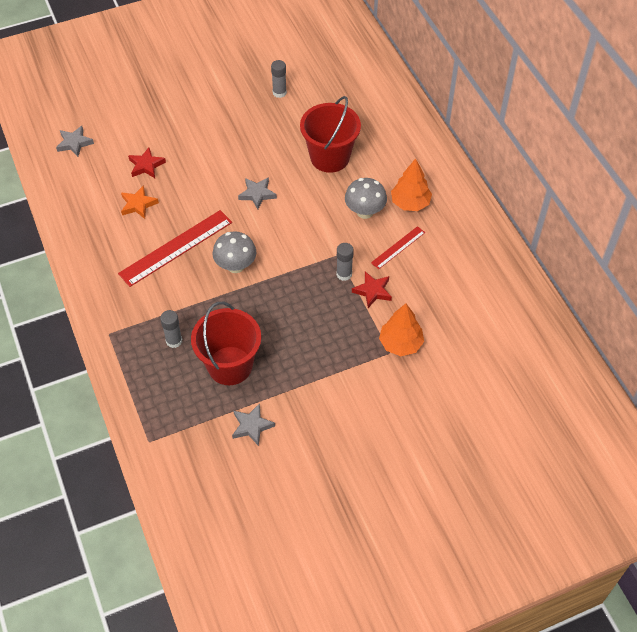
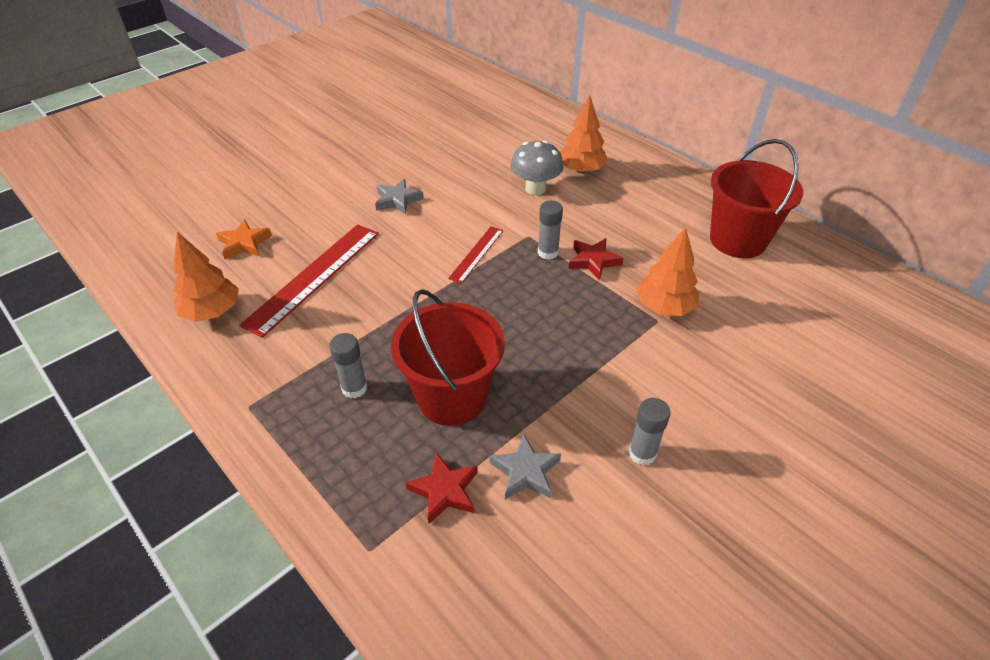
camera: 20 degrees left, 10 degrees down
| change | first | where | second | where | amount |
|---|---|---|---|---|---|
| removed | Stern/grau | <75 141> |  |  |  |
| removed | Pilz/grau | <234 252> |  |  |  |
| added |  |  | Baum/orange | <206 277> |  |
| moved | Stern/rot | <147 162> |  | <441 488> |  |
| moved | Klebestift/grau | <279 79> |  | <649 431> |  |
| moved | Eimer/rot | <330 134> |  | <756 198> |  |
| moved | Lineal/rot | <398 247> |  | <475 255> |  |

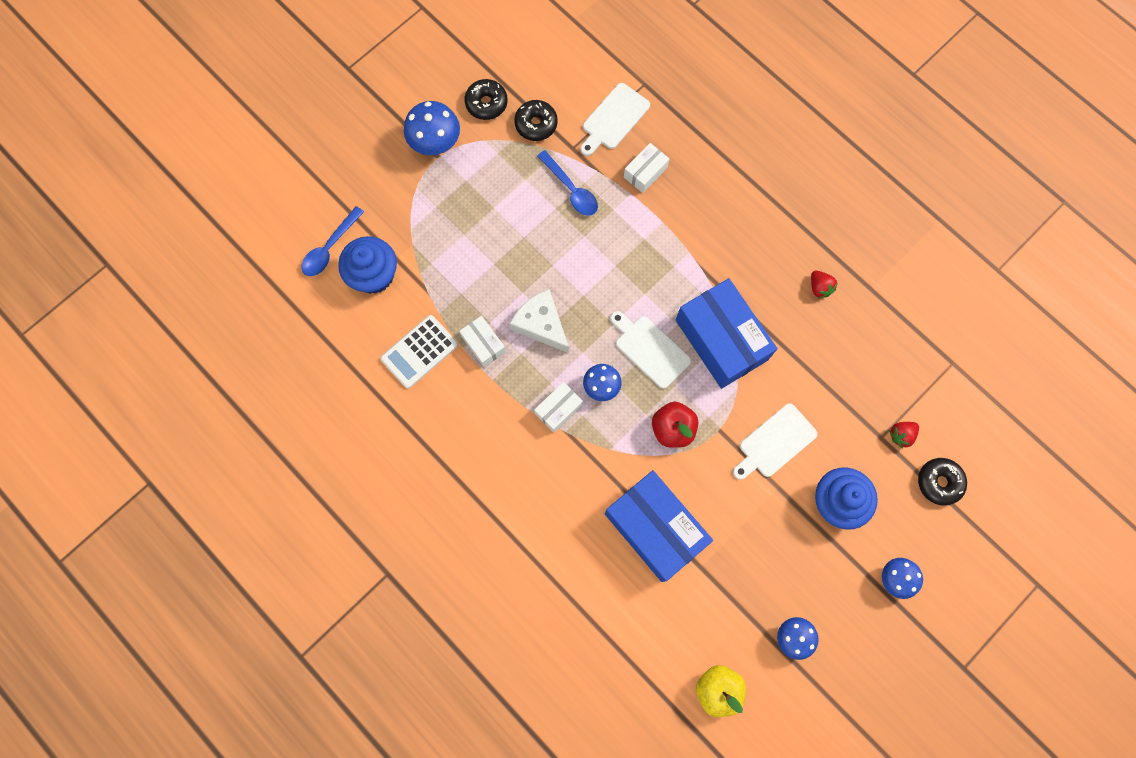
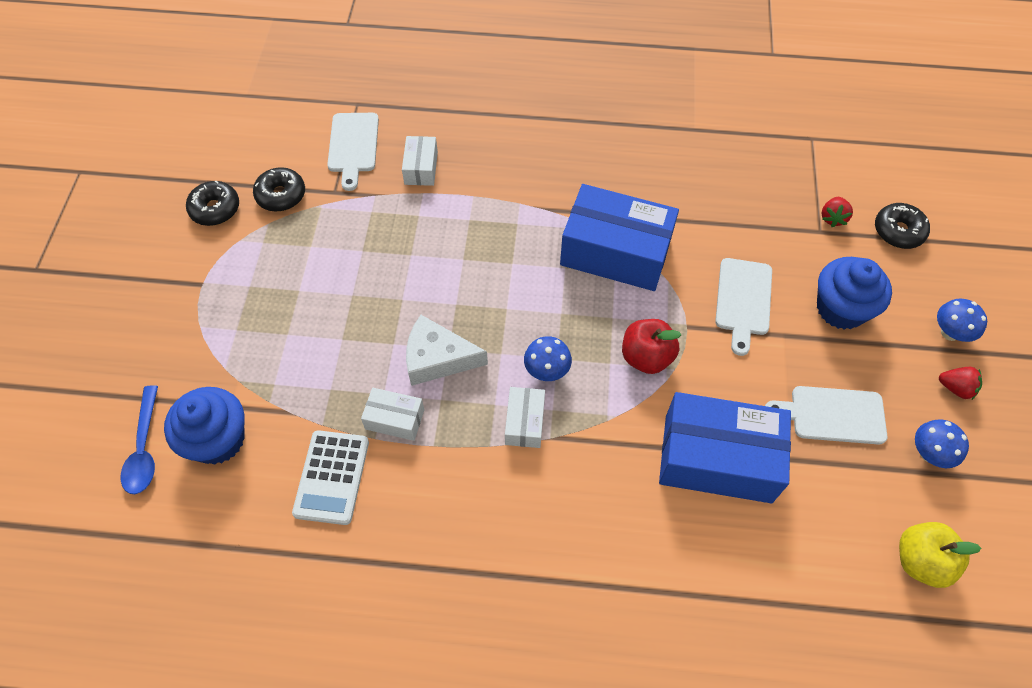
camera: 40 degrees left, 15 degrees down
| change | first | where | second | where | amount |
|---|---|---|---|---|---|
| removed | Pilz/blau | <432 128> |  |  |  |
| removed | Löffel/blau | <567 183> |  |  |  |
| moved | Schneidebrett/weiß | <650 350> |  | <826 415> |  |
| moved | Erdbeere/rot | <824 284> |  | <960 383> |  |

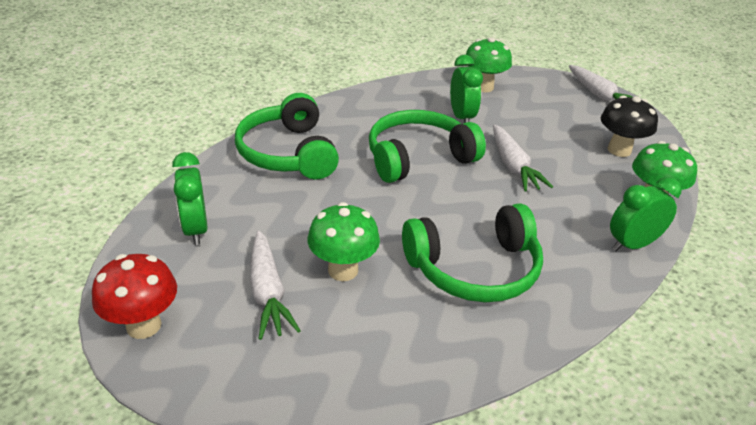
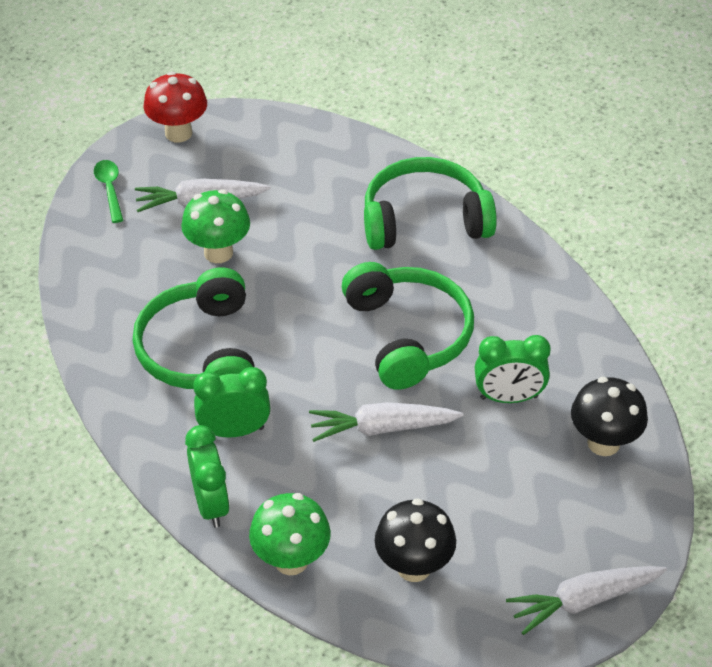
camera: 100 degrees right, 10 degrees up
| change | first | where | second | where | amount |
|---|---|---|---|---|---|
| added |  |  | Löffel/grün | <108 191> |  |
| moved | Wecker/grün | <190 198> |  | <231 402> |  |
| recoloured | Pilz/grün | <489 64> | Pilz/schwarz | <609 416> |  |

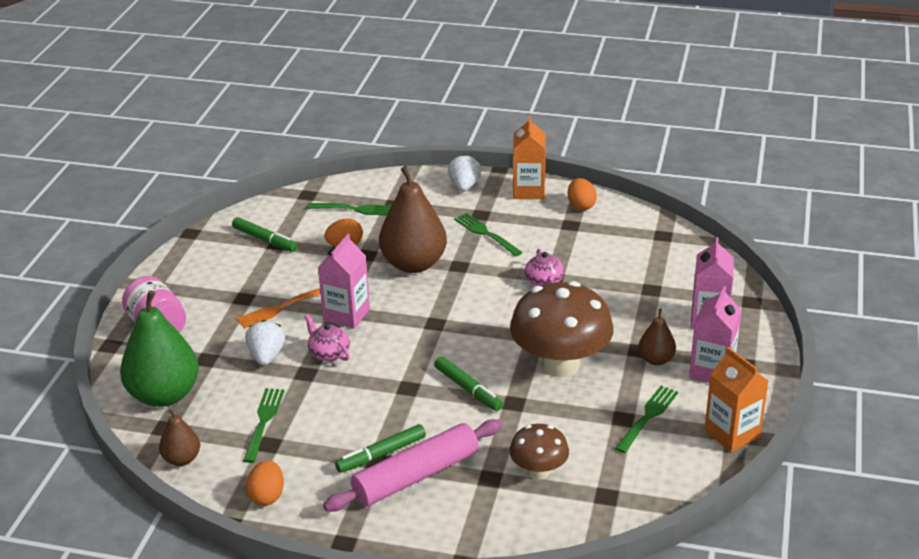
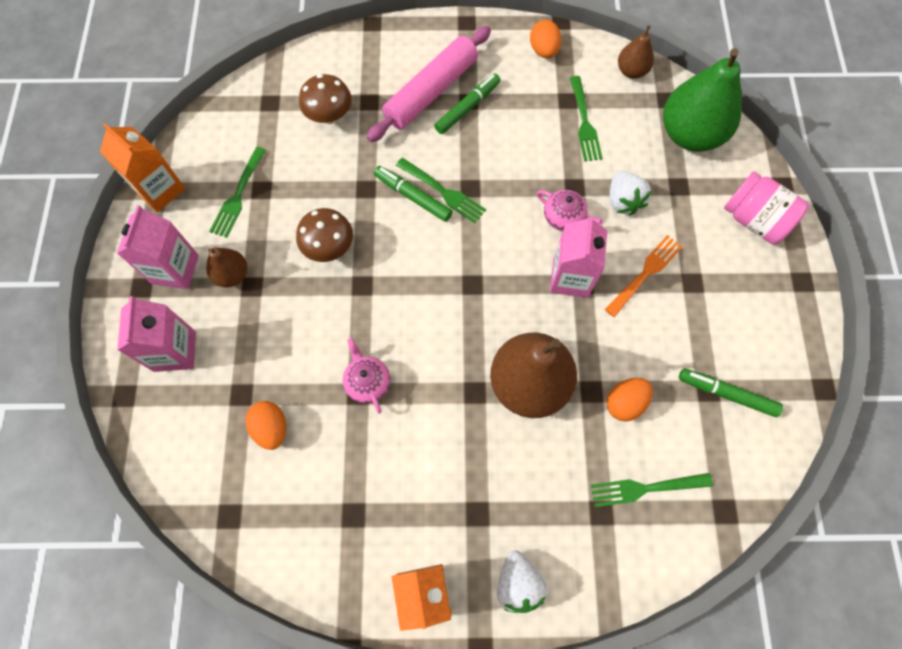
camera: 165 degrees right, 35 degrees up
| change | first | where | second | where | amount |
|---|---|---|---|---|---|
| moved | Gabel/grün | <488 235> |  | <441 190> |  |
| moved | Ei/orange | <582 194> |  | <265 425> |  |
| resized | Pilz/braun | <561 329> |  | <324 235> | x0.53 |

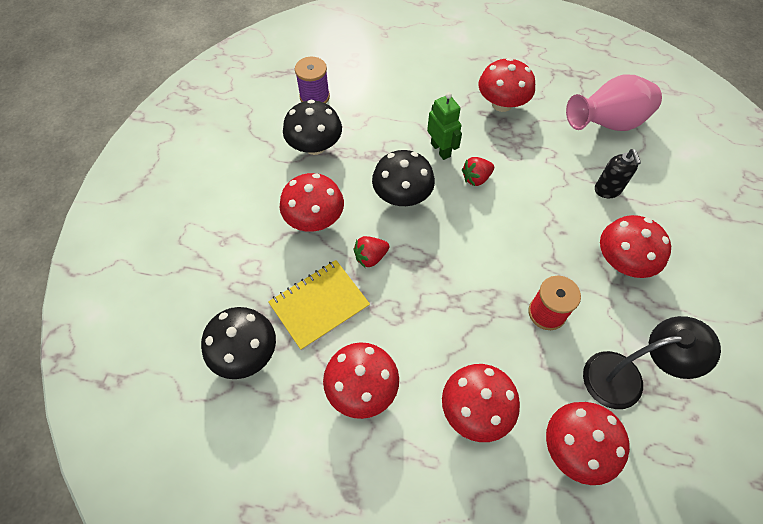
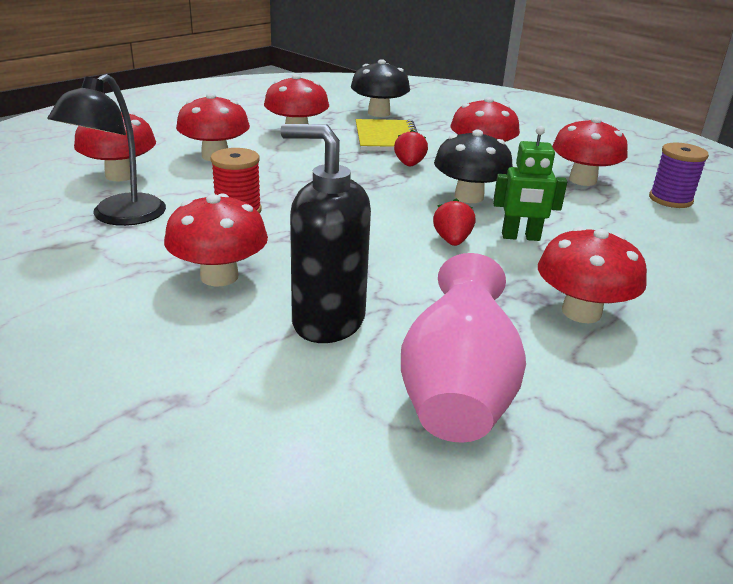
camera: 120 degrees right, 30 degrees down
| change | first | where | second | where | amount |
|---|---|---|---|---|---|
| recoloured | Pilz/schwarz | <312 127> | Pilz/rot | <590 151> |  |
| resized | Seifenspender/schwarz | <618 173> |  | <325 233> | x1.73 |

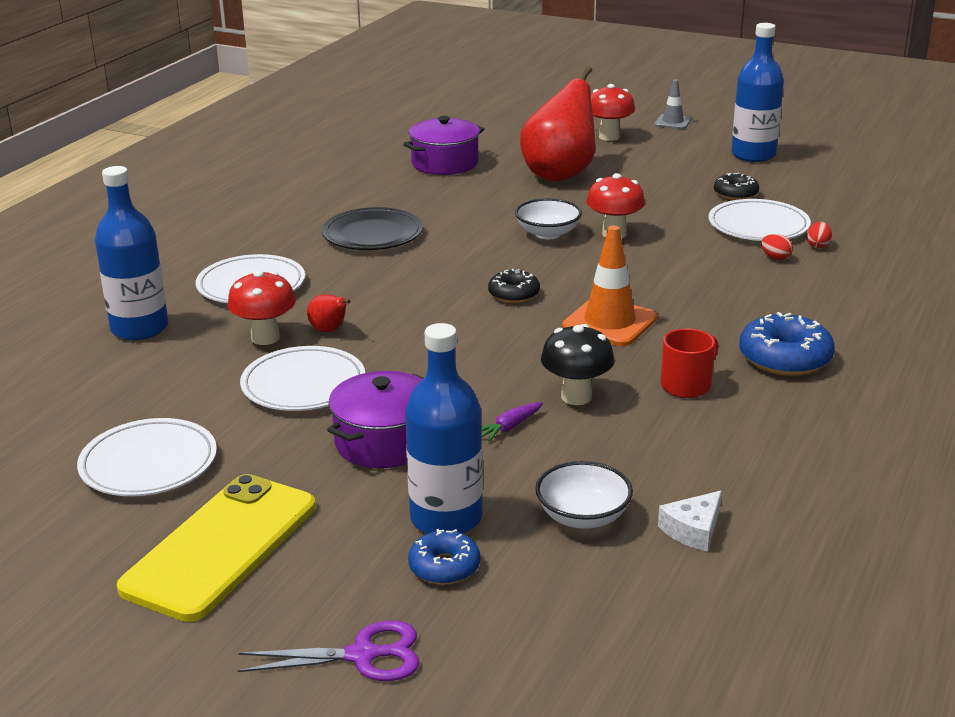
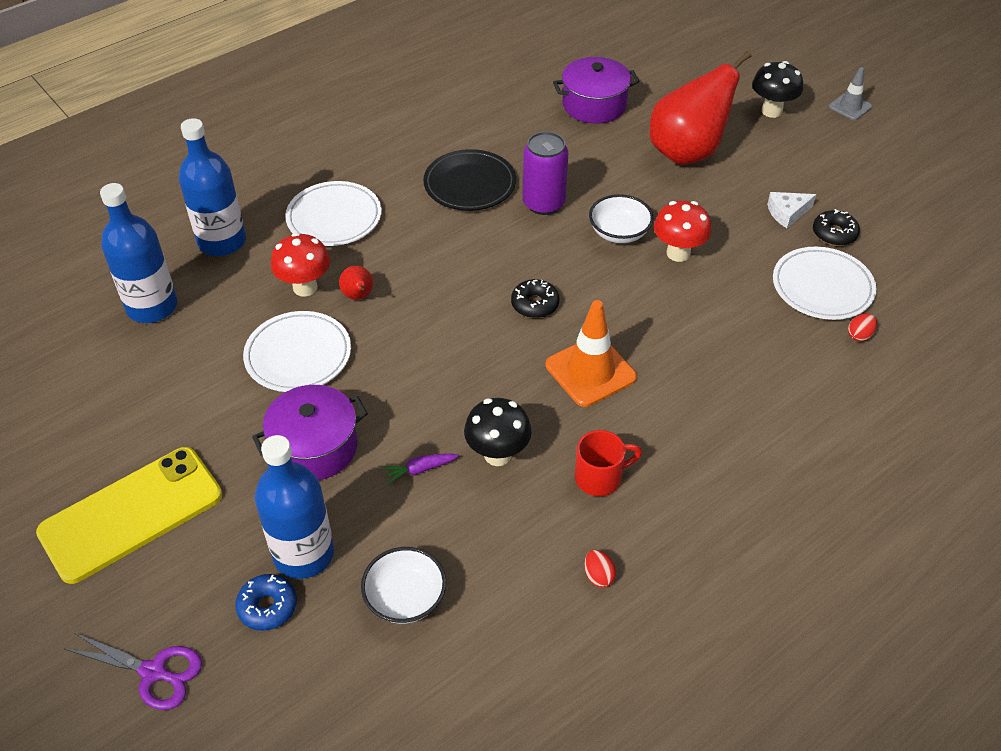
camera: 25 degrees right, 20 degrees up
| change | first | where | second | where | amount |
|---|---|---|---|---|---|
| removed | Teller/weiß | <147 457> |  |  |  |
| removed | Donut/blau | <787 344> |  |  |  |
| added |  |  | Dose/lila | <545 173> |  |
| moved | Käse/weiß | <690 521> |  | <791 210> |  |
| moved | Flasche/blau | <757 92> |  | <138 253> |  |
| moved | Ei/rot | <777 247> |  | <600 569> |  |
| recoloured | Pilz/rot | <613 112> | Pilz/schwarz | <777 89> |  |

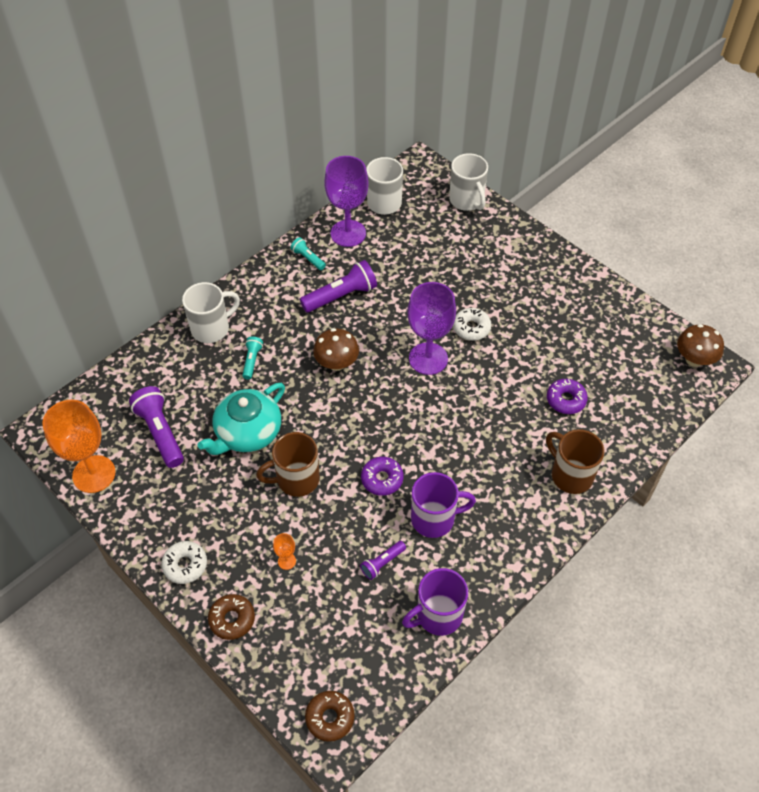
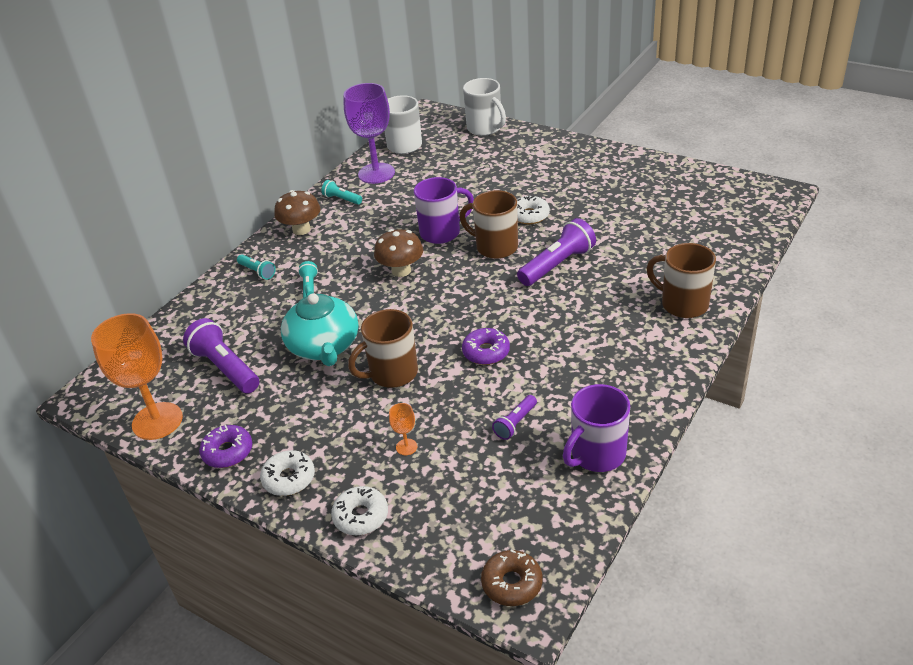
camera: 10 degrees left, 15 degrees down
| change | first | where | second | where | amount |
|---|---|---|---|---|---|
| moved | Taschenlampe/lila | <338 286> |  | <556 252> |  |
| moved | Tasse/lila | <443 505> |  | <444 210> |  |
| moved | Donut/lila | <567 396> |  | <225 446> |  |
| moved | Pilz/braun | <700 345> |  | <297 212> |  |
| replaced | Tasse/weiß | <211 312> | Taschenlampe/türkis | <256 267> |  |
| replaced | Kelch/lila | <431 328> | Tasse/braun | <488 224> |  |
| recoloured | Donut/braun | <231 617> | Donut/weiß | <359 510> |  |
| turned | Teekanne/türkis | <241 419> |  | <319 325> | 45 degrees counterclockwise |

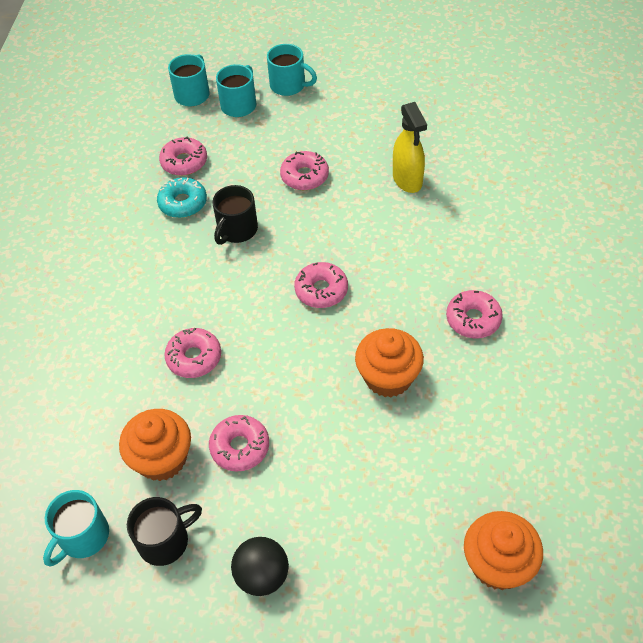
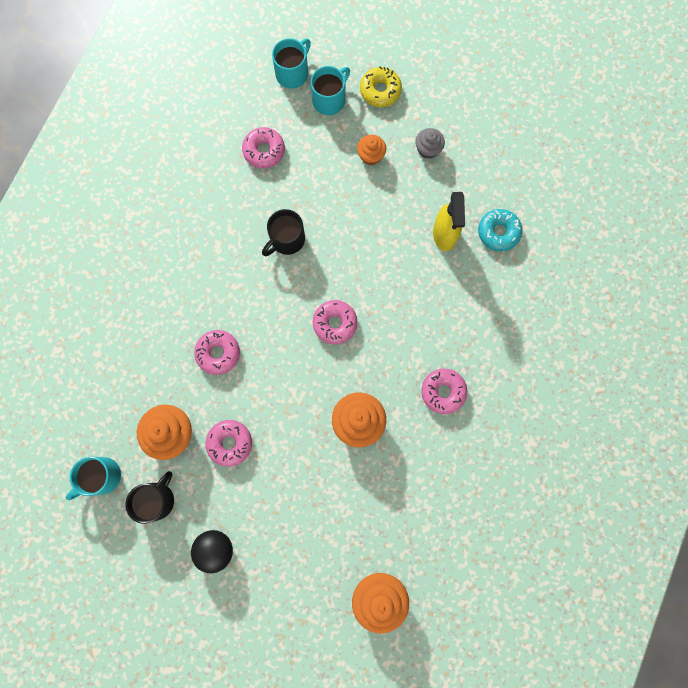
camera: 15 degrees right, 25 degrees up
| change | first | where | second | where | amount |
|---|---|---|---|---|---|
| removed | Donut/rosa | <304 170> |  |  |  |
| added |  |  | Muffin/orange | <371 150> |  |
| added |  |  | Muffin/grau | <430 143> |  |
| moved | Donut/türkis | <182 197> |  | <500 230> |  |
| replaced | Tasse/türkis | <292 70> | Donut/gelb | <381 86> |  |
| turned | Tasse/schwarz | <164 531> |  | <149 497> | 45 degrees counterclockwise |

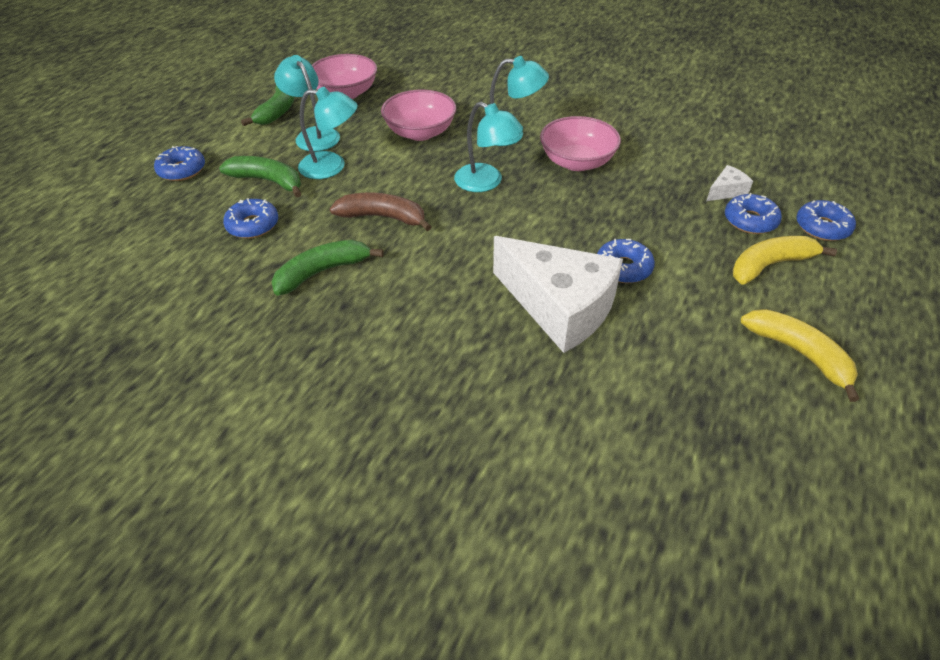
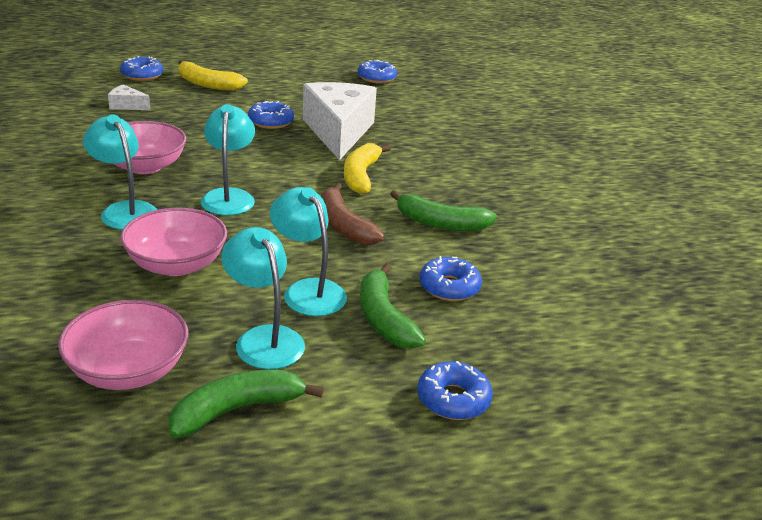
camera: 135 degrees left, 15 degrees down
| change | first | where | second | where | amount |
|---|---|---|---|---|---|
| moved | Donut/blau | <753 213> |  | <377 72> |  |
| moved | Banane/gelb | <800 355> |  | <367 168> |  |
| turned | Lampe/türkis | <307 103> |  | <263 298> | 135 degrees clockwise |

